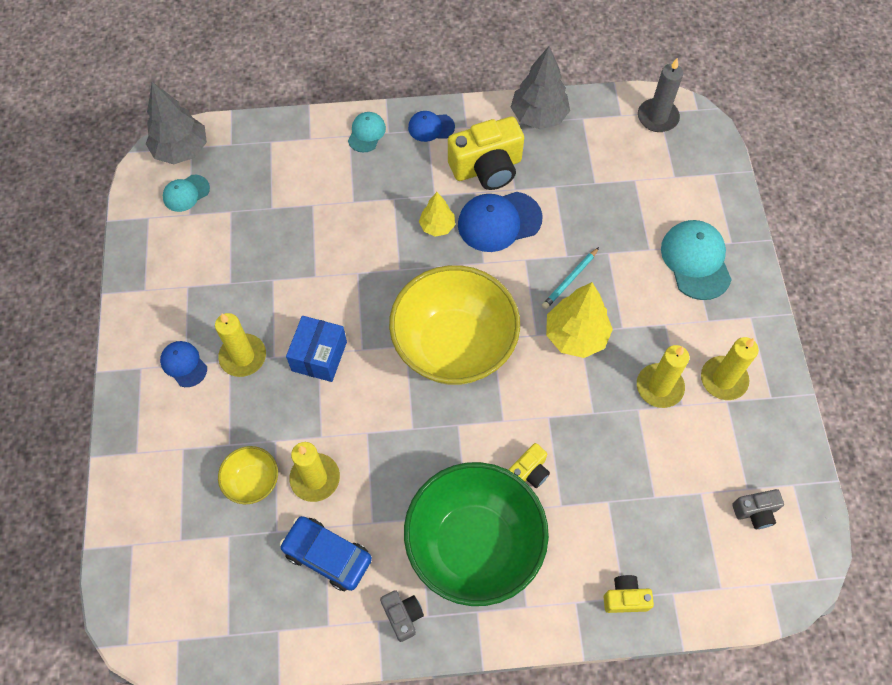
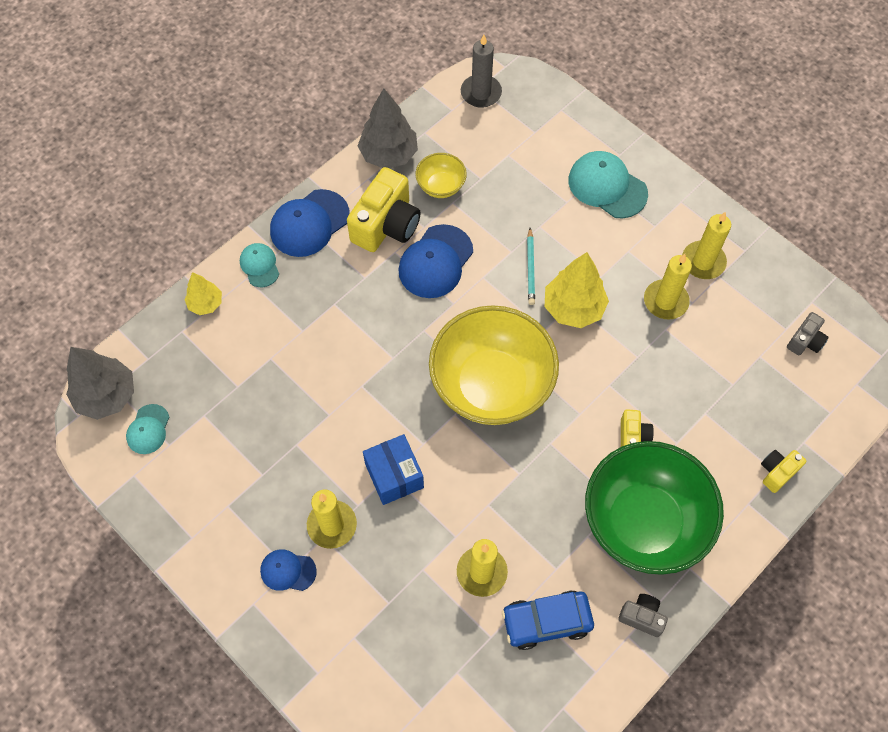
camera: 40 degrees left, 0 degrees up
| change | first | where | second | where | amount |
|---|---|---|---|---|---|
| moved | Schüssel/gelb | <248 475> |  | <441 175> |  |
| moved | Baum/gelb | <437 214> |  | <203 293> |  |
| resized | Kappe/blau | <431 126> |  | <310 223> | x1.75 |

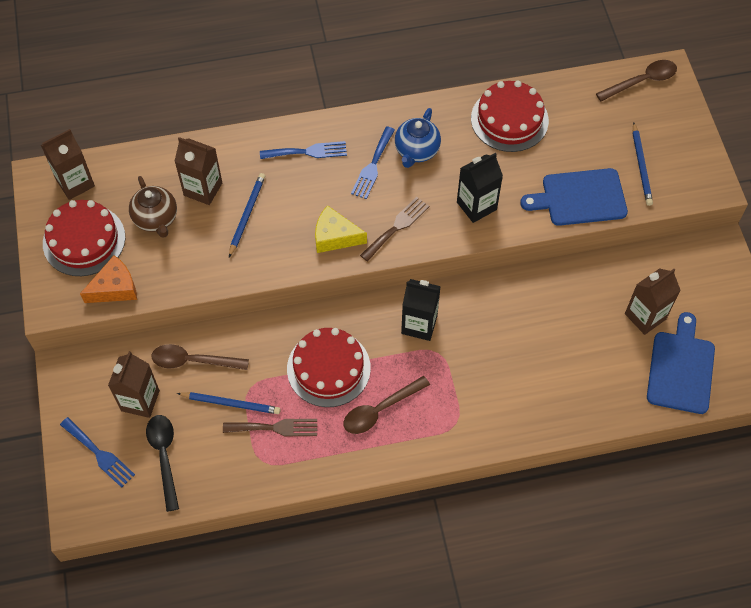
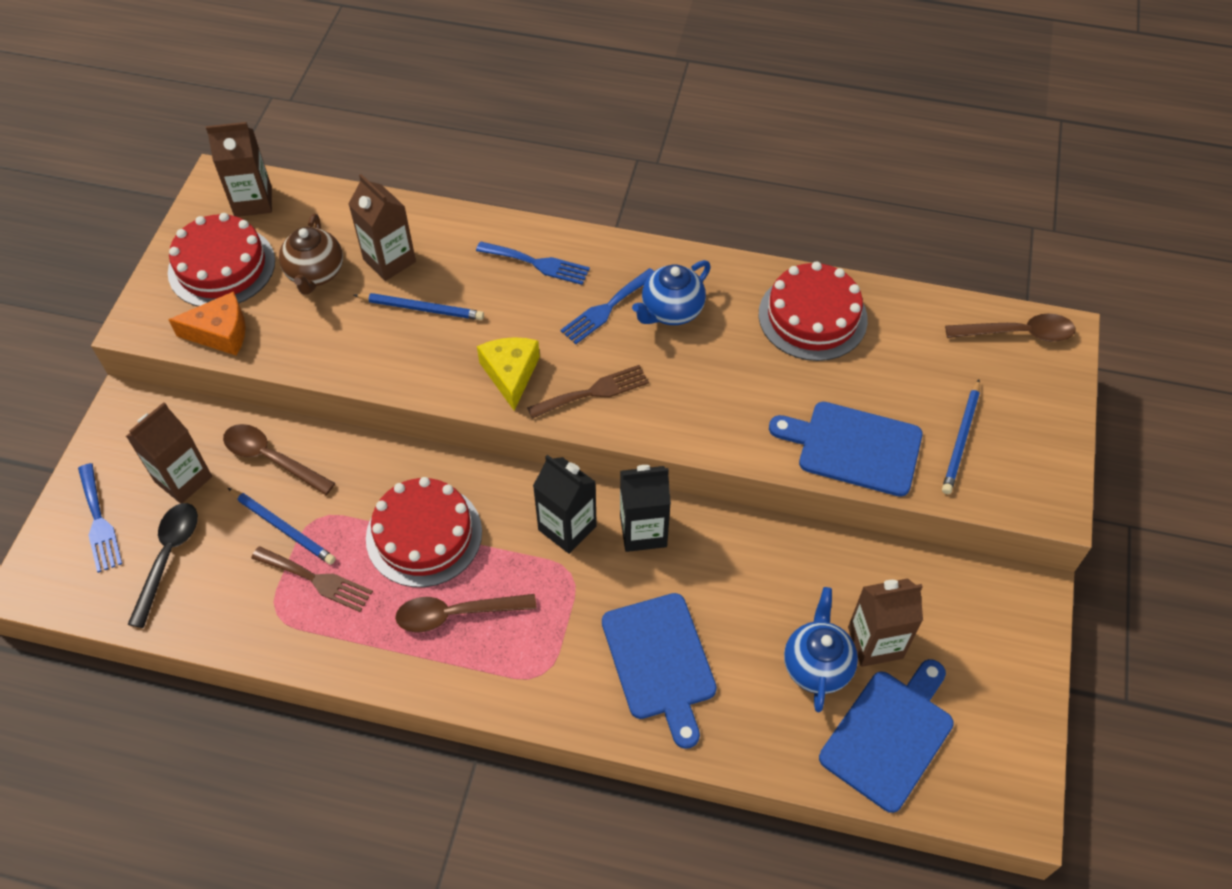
camera: 25 degrees right, 5 degrees down
| change | first | where | second | where | amount |
|---|---|---|---|---|---|
| added |  |  | Schneidebrett/blau | <659 671> |  |
| added |  |  | Teekanne/blau | <821 649> |  |
| moved | Getränkekarton/schwarz | <480 188> |  | <645 508> |  |
| turned | Bleistift/blau | <247 215> |  | <419 306> | 60 degrees clockwise |
| turned | Käse/gelb | <341 229> |  | <508 374> | 45 degrees clockwise |

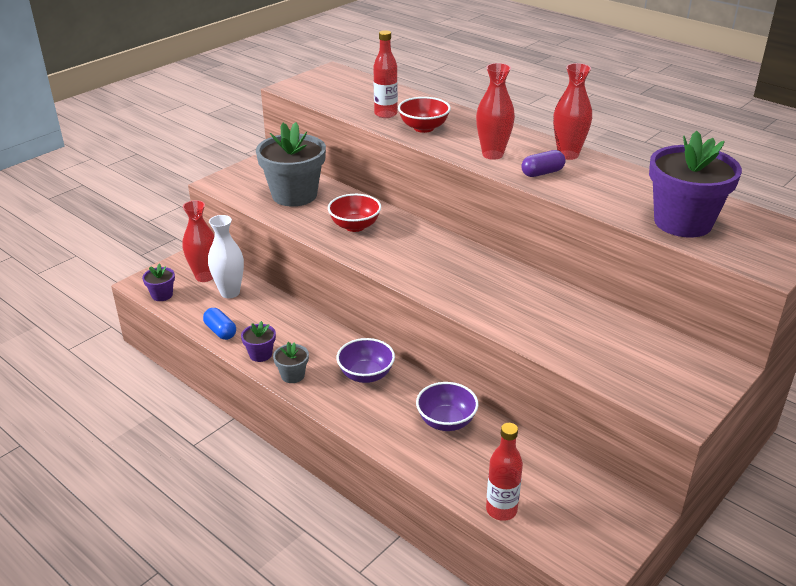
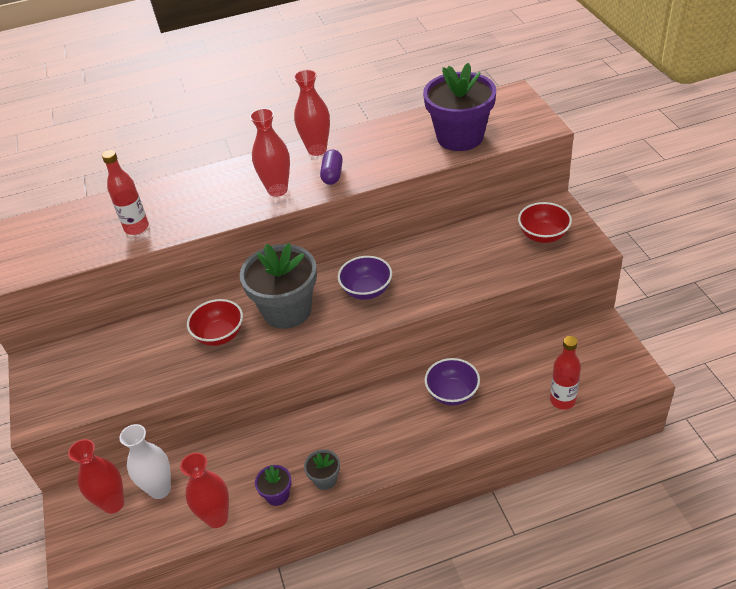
camera: 55 degrees left, 10 degrees up
| change | first | where | second | where | amount |
|---|---|---|---|---|---|
| removed | Blumentopf/lila | <158 282> |  |  |  |
| moved | Blumentopf/grau | <291 164> |  | <278 286> |  |
| moved | Schüssel/lila | <366 360> |  | <365 278> |  |
| moved | Schüssel/rot | <424 115> |  | <545 222> |  |
| replaced | Kapsel/blau | <219 324> | Vase/rot | <204 490> |  |

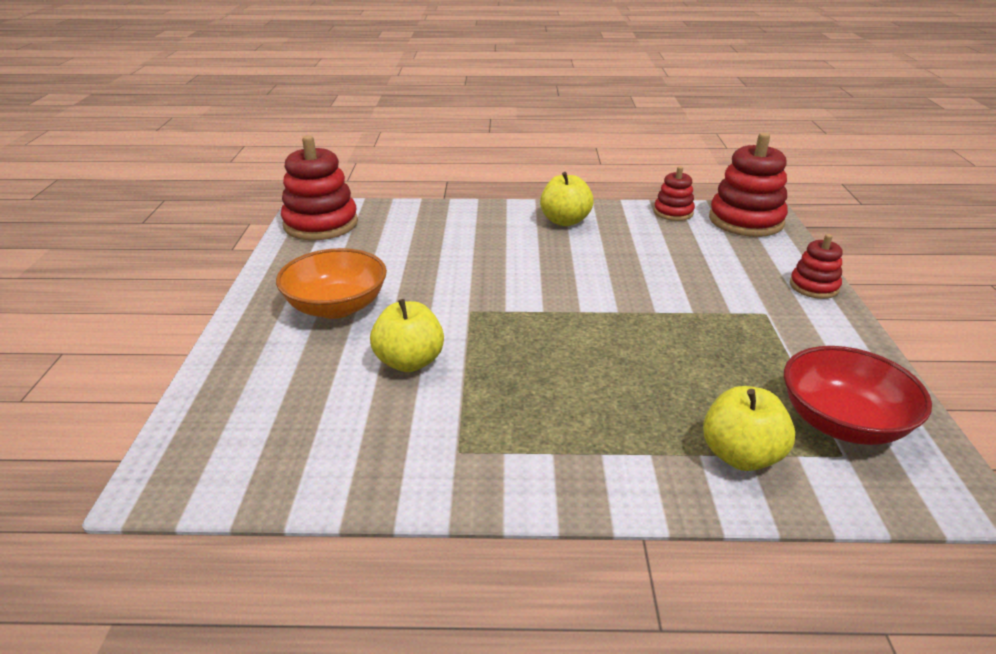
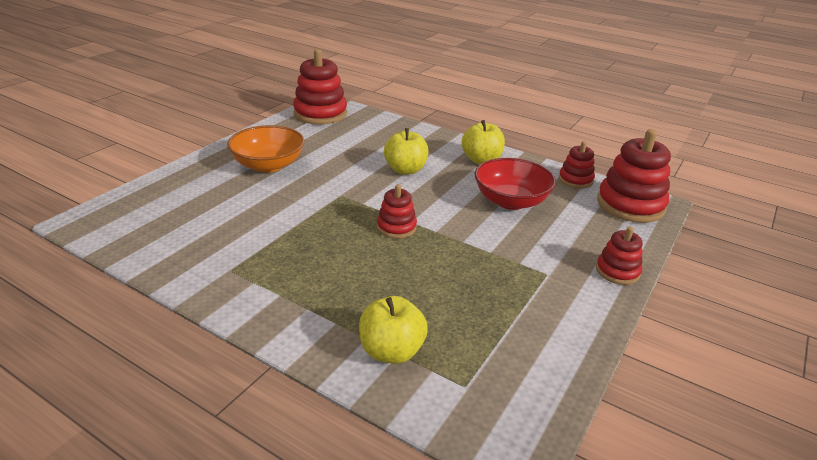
camera: 30 degrees right, 0 degrees up
| change | first | where | second | where | amount |
|---|---|---|---|---|---|
| added |  |  | Stapelspielzeug/rot | <397 211> |  |
| moved | Apfel/gelb | <407 335> |  | <406 151> |  |
| moved | Schüssel/rot | <858 395> |  | <515 184> |  |

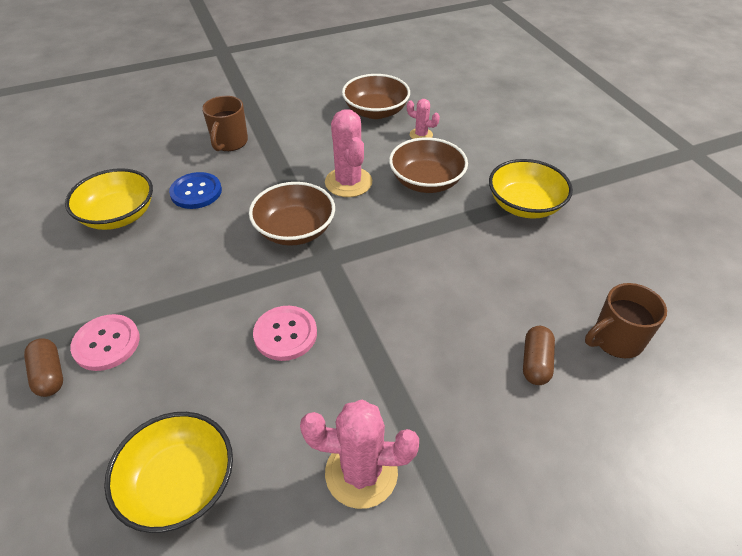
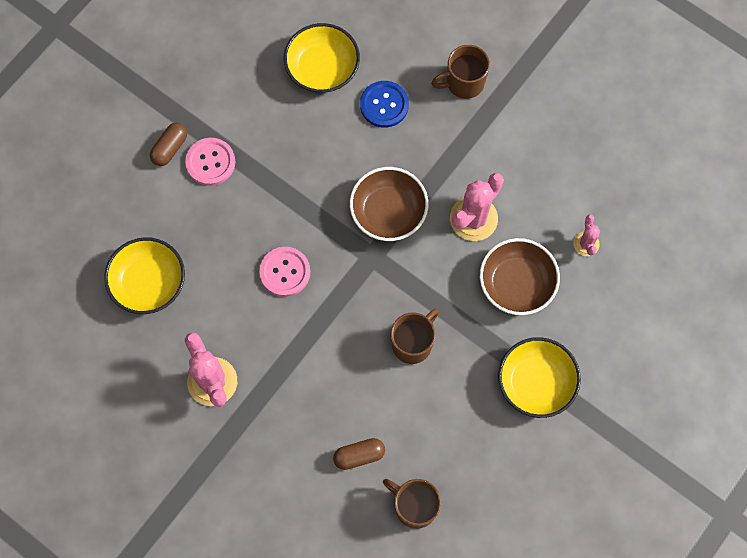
camera: 60 degrees right, 25 degrees up
| change | first | where | second | where | amount |
|---|---|---|---|---|---|
| removed | Schüssel/braun | <376 96> |  |  |  |
| added |  |  | Tasse/braun | <415 336> |  |

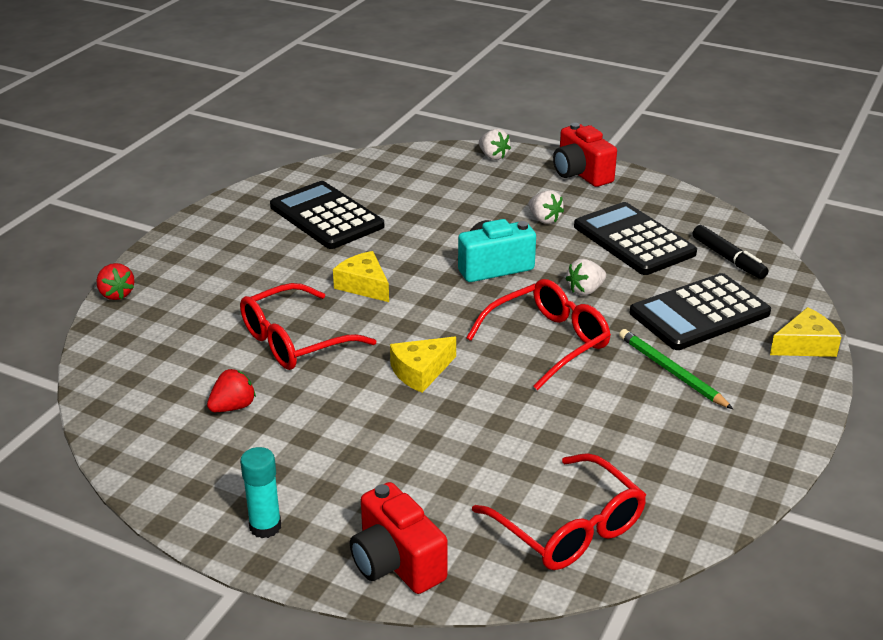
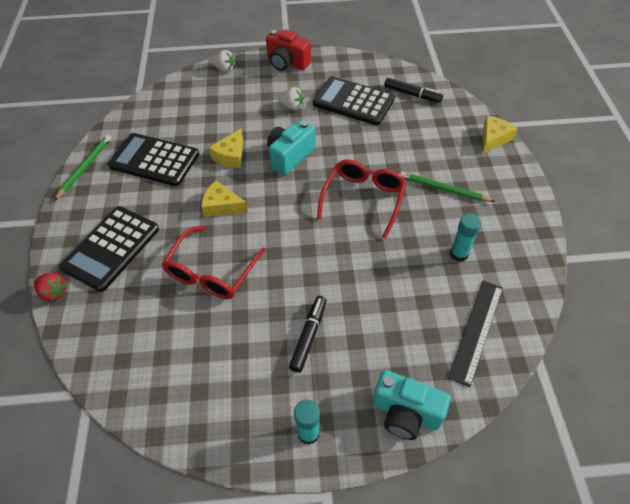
camera: 30 degrees left, 20 degrees up
| change | first | where | second | where | amount |
|---|---|---|---|---|---|
| removed | Erdbeere/rot | <231 390> |  |  |  |
| removed | Erdbeere/weiß | <586 277> |  |  |  |
| added |  |  | Bleistift/grün | <82 168> |  |
| added |  |  | Filzstift/schwarz | <308 334> |  |
| added |  |  | Klebestift/türkis | <465 237> |  |
| moved | Käse/gelb | <423 364> |  | <226 148> |  |
| moved | Taschenrechner/schwarz | <700 311> |  | <109 249> |  |
| replaced | Brille/rot | <559 511> | Lineal/schwarz | <475 333> |  |
| recoloured | Kamera/rot | <399 538> | Kamera/türkis | <412 405> |  |

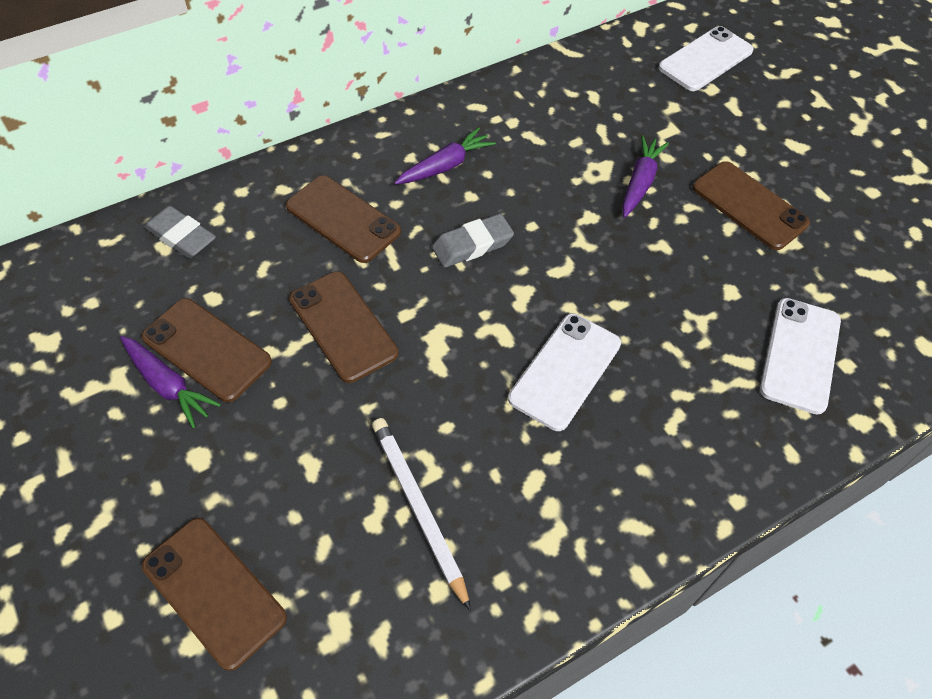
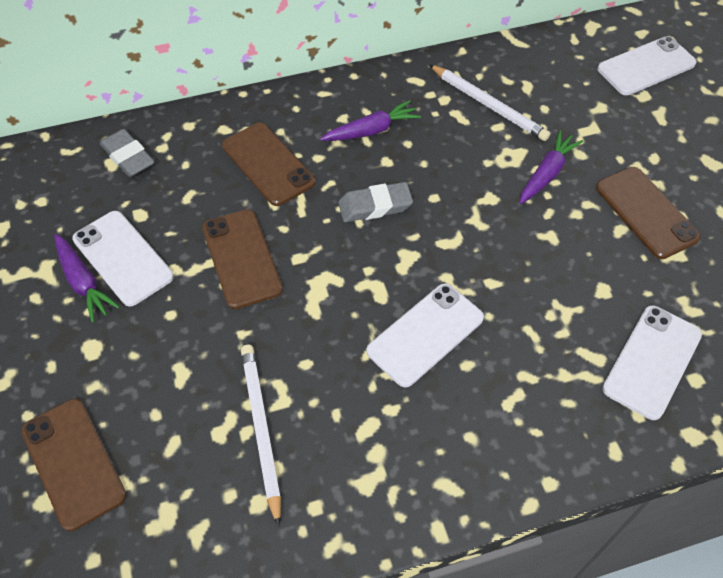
camera: 15 degrees right, 0 degrees up
| change | first | where | second | where | amount |
|---|---|---|---|---|---|
| added |  |  | Bleistift/weiß | <489 102> |  |
| recoloured | Handy/braun | <206 350> | Handy/weiß | <123 259> |  |

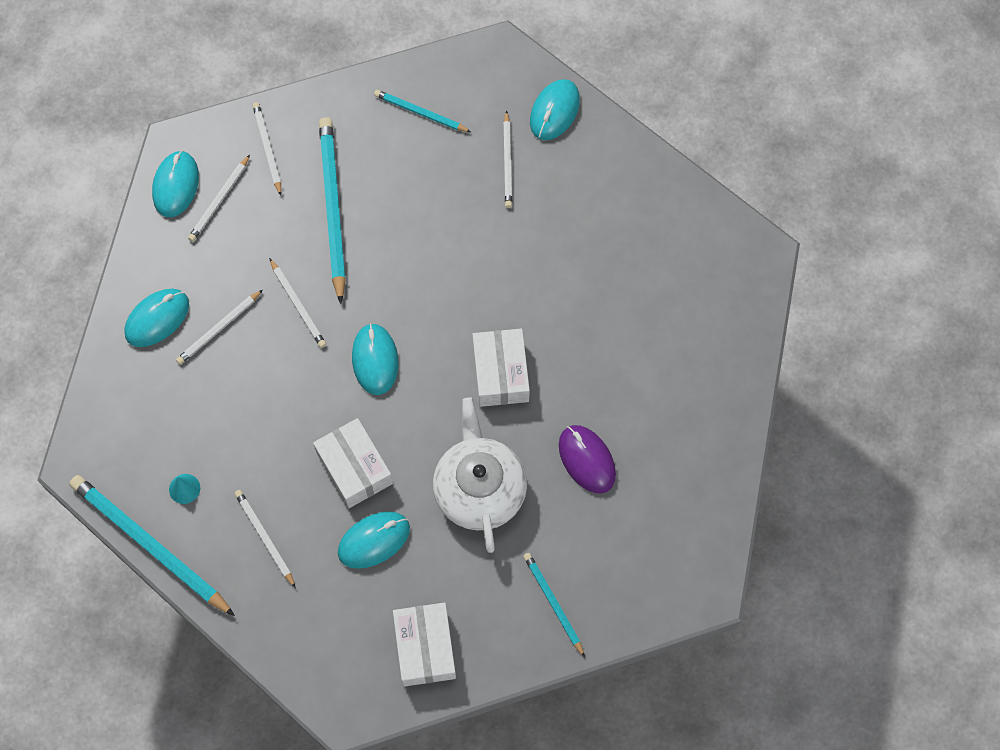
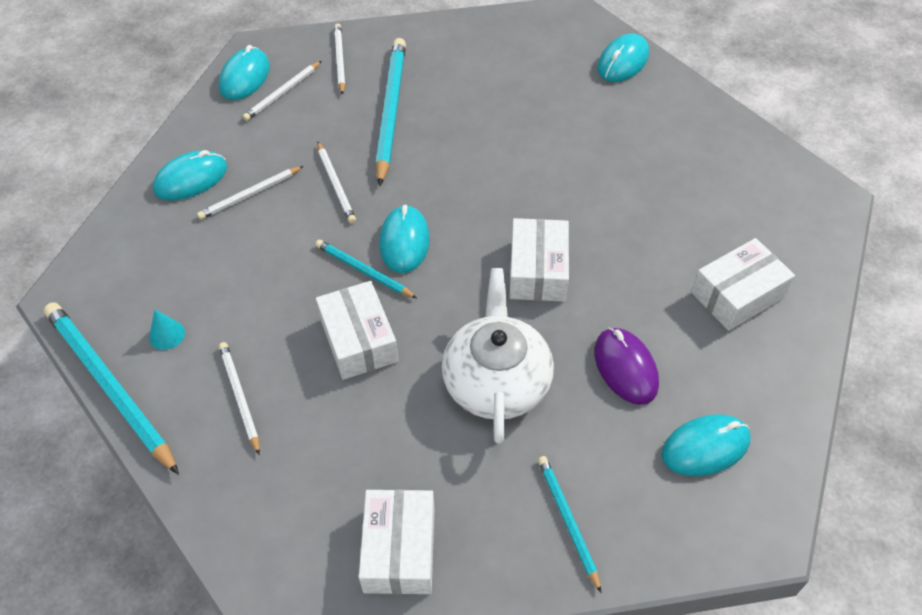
camera: 10 degrees right, 15 degrees down
| change | first | where | second | where | amount |
|---|---|---|---|---|---|
| removed | Bleistift/weiß | <507 159> |  |  |  |
| added |  |  | Schachtel/weiß | <743 284> |  |
| moved | Computermaus/türkis | <374 540> |  | <706 445> |  |
| moved | Bleistift/türkis | <422 111> |  | <366 269> |  |

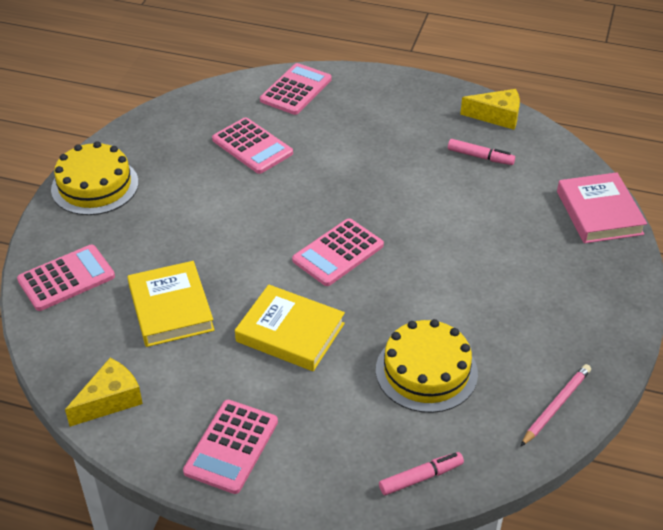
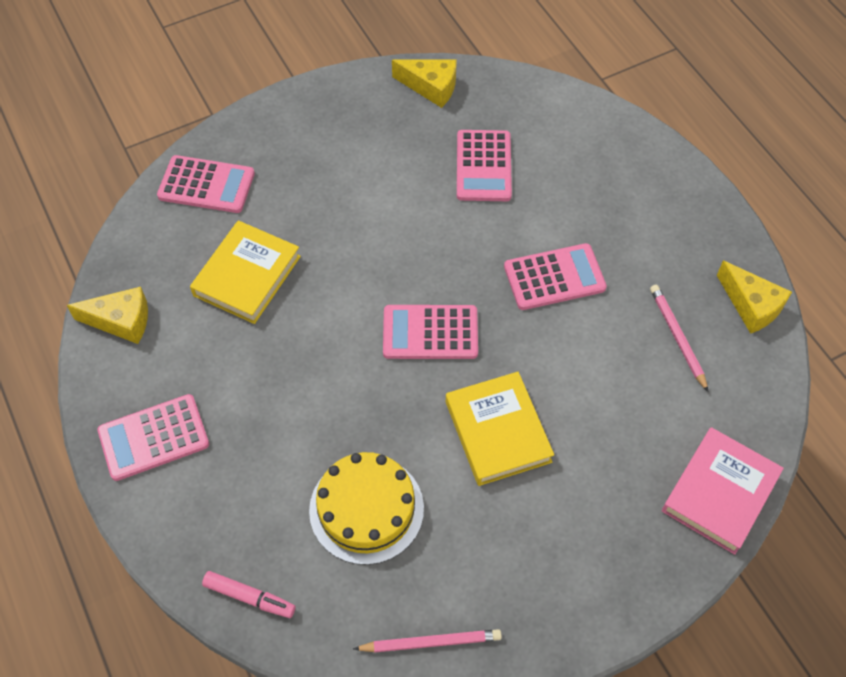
camera: 45 degrees right, 15 degrees up
| change | first | where | second | where | amount |
|---|---|---|---|---|---|
| removed | Kuchen/gelb | <94 178> |  |  |  |
| added |  |  | Käse/gelb | <424 84> |  |
| moved | Buch/gelb | <290 328> |  | <500 429> |  |
| moved | Taschenrechner/rosa | <296 89> |  | <555 276> |  |
| replaced | Filzstift/rosa | <481 152> | Bleistift/rosa | <679 338> |  |

